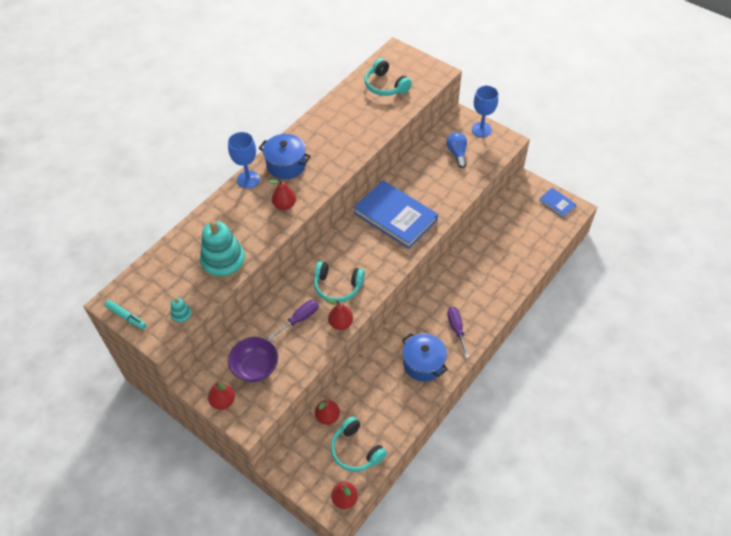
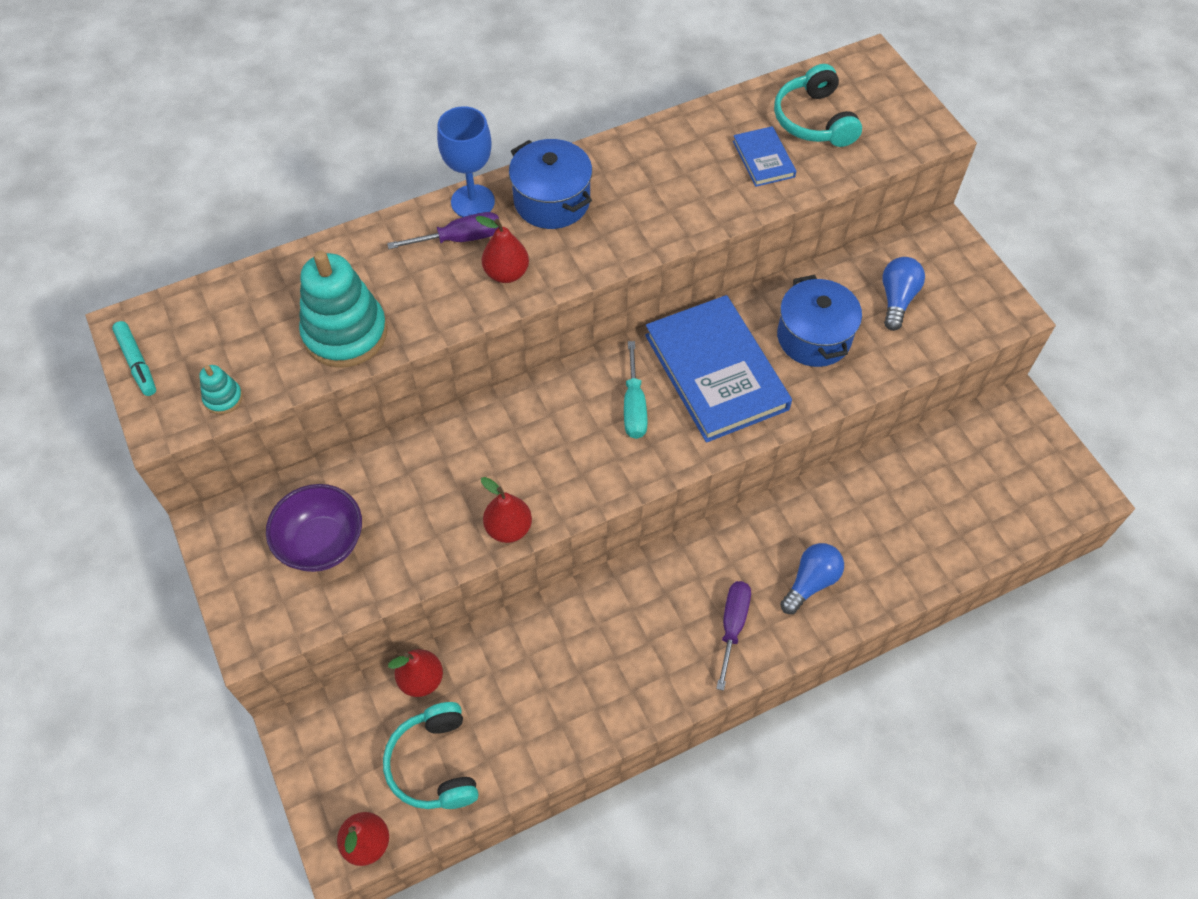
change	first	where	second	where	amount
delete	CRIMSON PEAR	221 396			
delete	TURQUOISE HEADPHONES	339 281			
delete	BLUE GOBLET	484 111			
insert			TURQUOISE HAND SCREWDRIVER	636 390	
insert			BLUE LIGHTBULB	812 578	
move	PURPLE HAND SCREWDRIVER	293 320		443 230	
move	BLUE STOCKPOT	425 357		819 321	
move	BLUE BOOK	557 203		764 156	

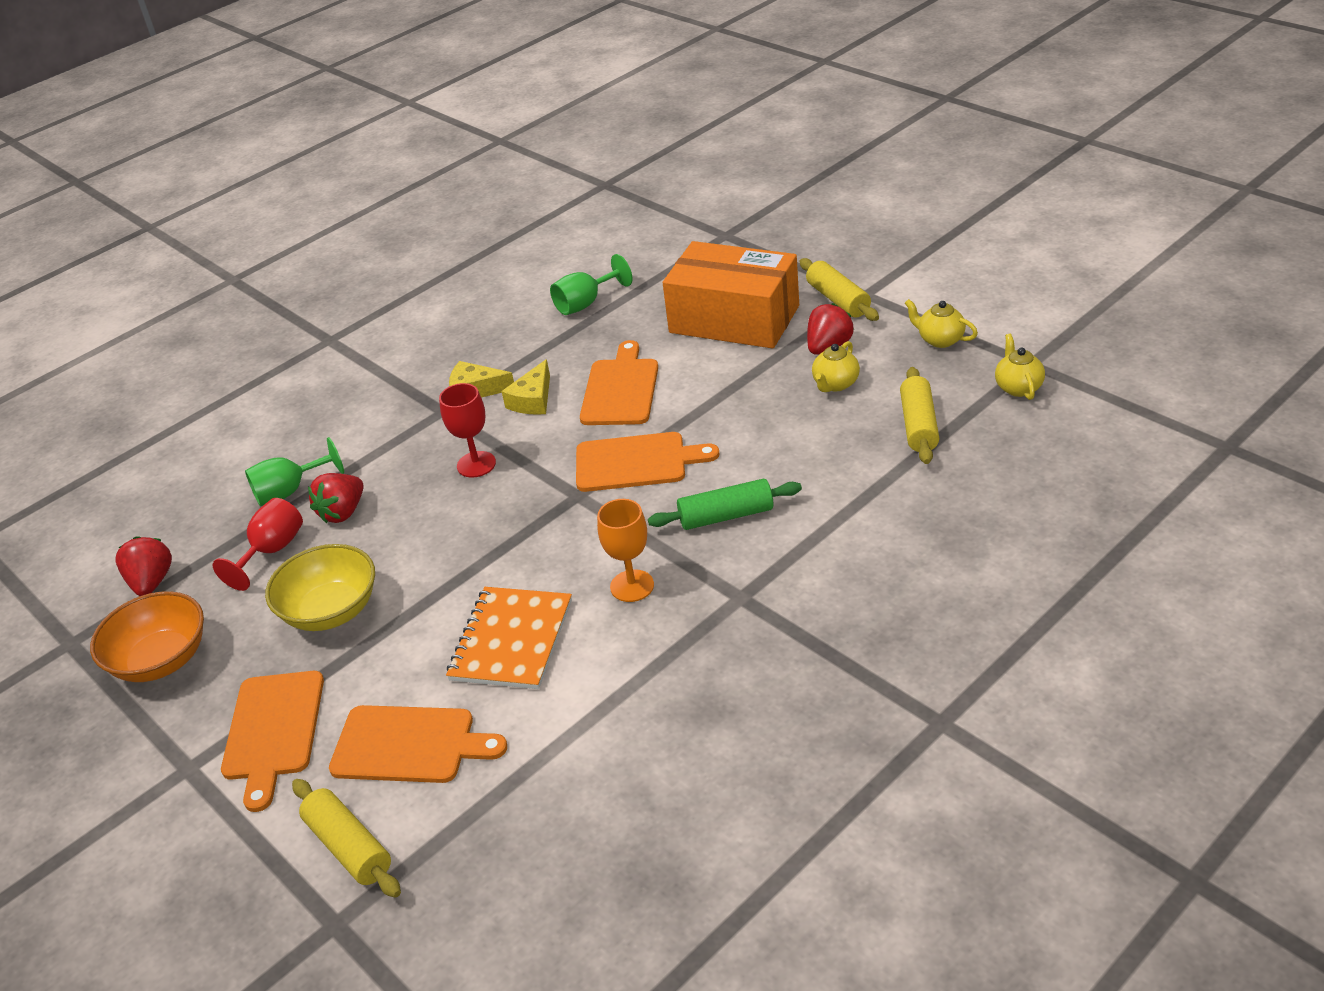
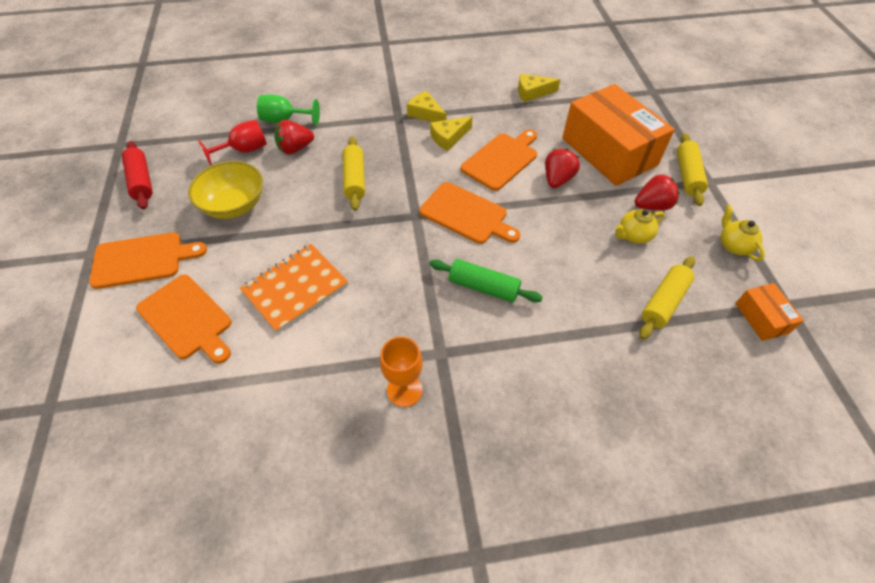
change	first	where	second	where	amount
delete	CRIMSON GOBLET	467 430			
move	CRIMSON STRAWBERRY	143 566		562 168	
move	BRIGHT YELLOW DOUGH ROLLER	346 838		354 174	
move	ORANGE-COLOURED GOBLET	625 550		401 371	
replace	ORANGE-COLOURED SERVING BOWL	147 636	CRIMSON DOUGH ROLLER	137 175	
replace	GREEN GOBLET	591 284	BRIGHT YELLOW CHEESE WEDGE	539 88	
replace	BRIGHT YELLOW CHINA TEAPOT	1020 367	ORANGE-COLOURED PACKAGE	769 312	
rotate	ORANGE-COLOURED BREAD BOARD	272 741		148 260	135 degrees counterclockwise

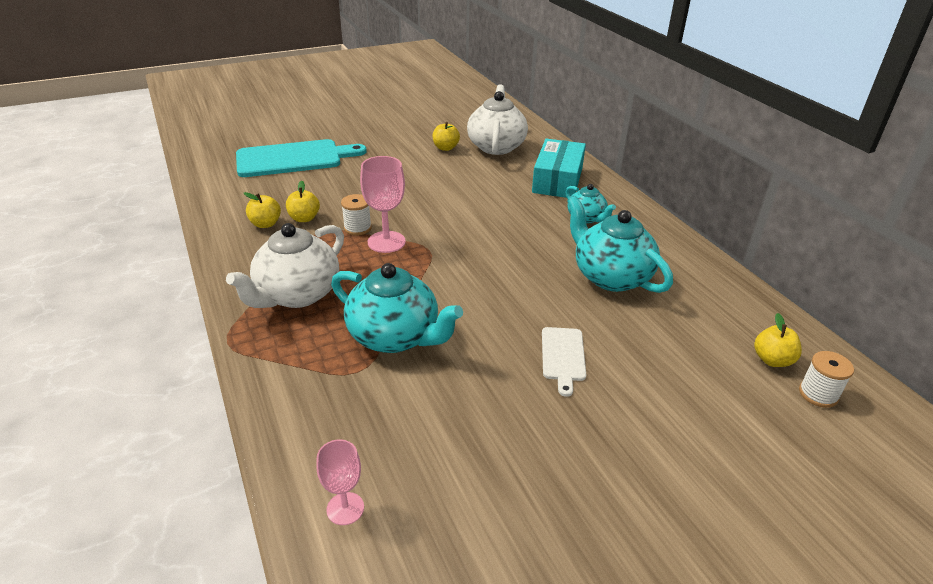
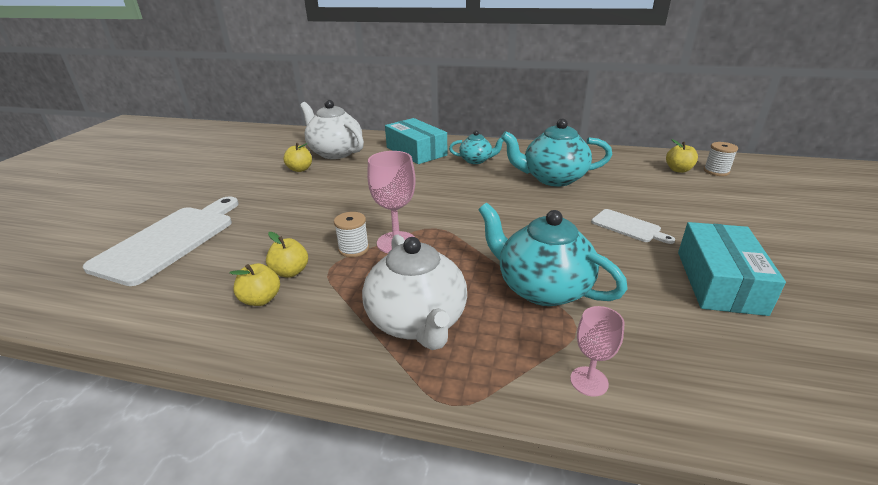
change	first	where	second	where	amount
insert			TURQUOISE PACKAGE	732 269	
move	ROSY GOBLET	340 482		597 351	
recolor	TURQUOISE BREAD BOARD	301 158	PURE WHITE BREAD BOARD	161 241	
rotate	TURQUOISE CHINA TEAPOT	397 308		553 254	120 degrees counterclockwise

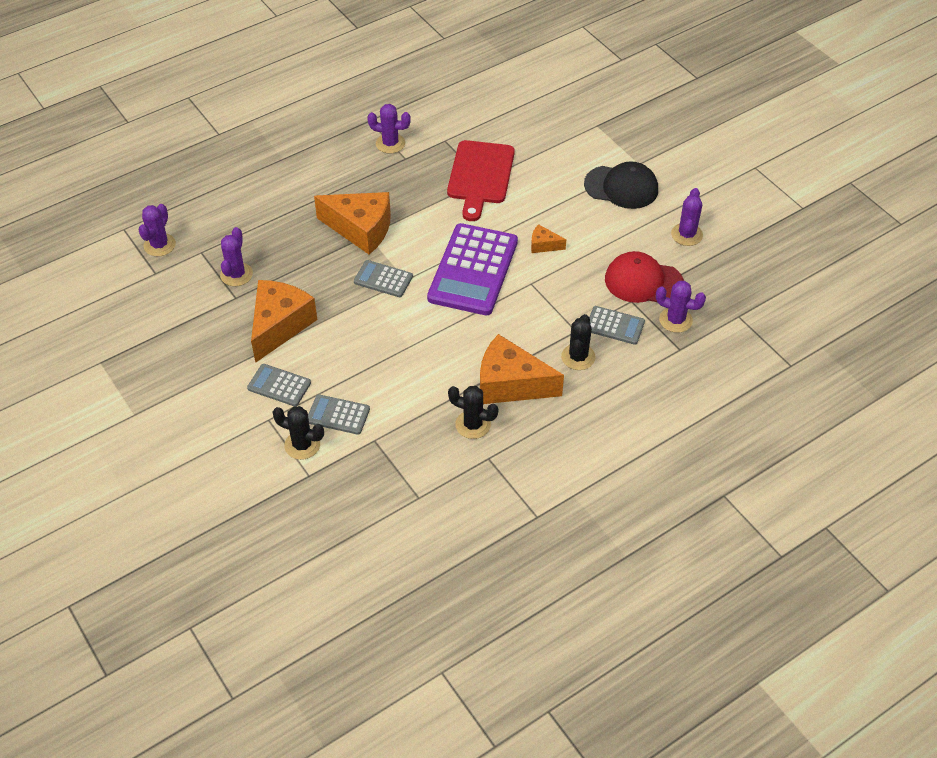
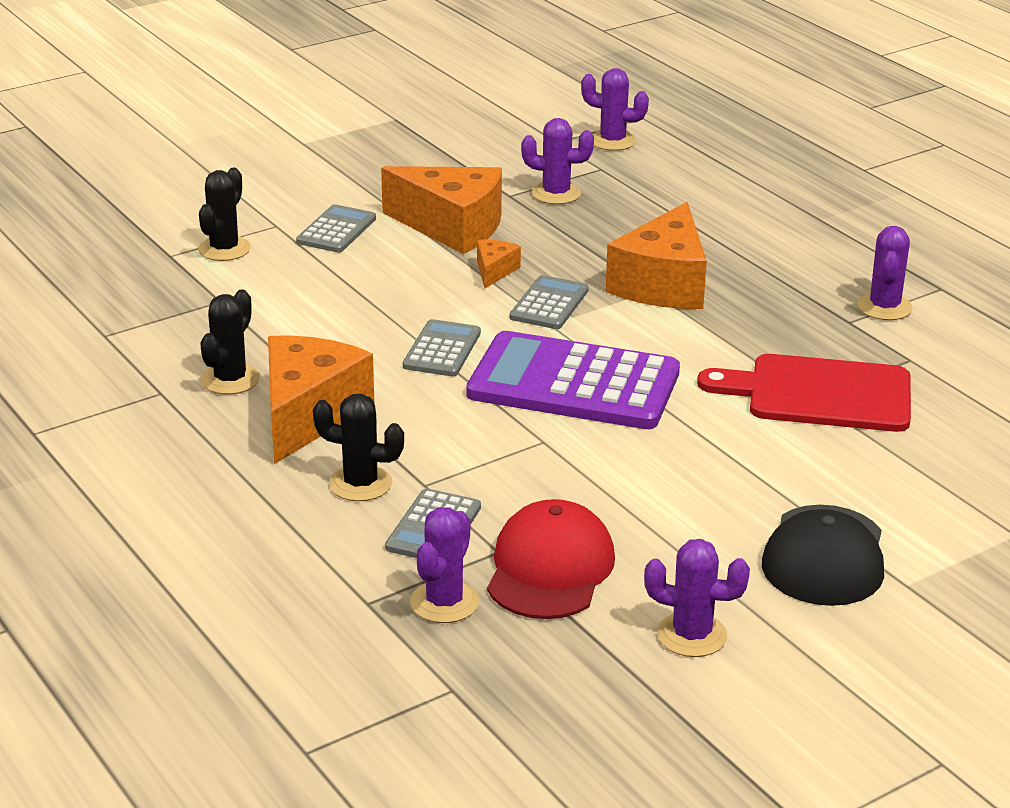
change	first	where	second	where	amount
move	GRAY ADDING MACHINE	339 414		442 347	
move	ORANGE-COLOURED CHEESE WEDGE	548 238		499 264	

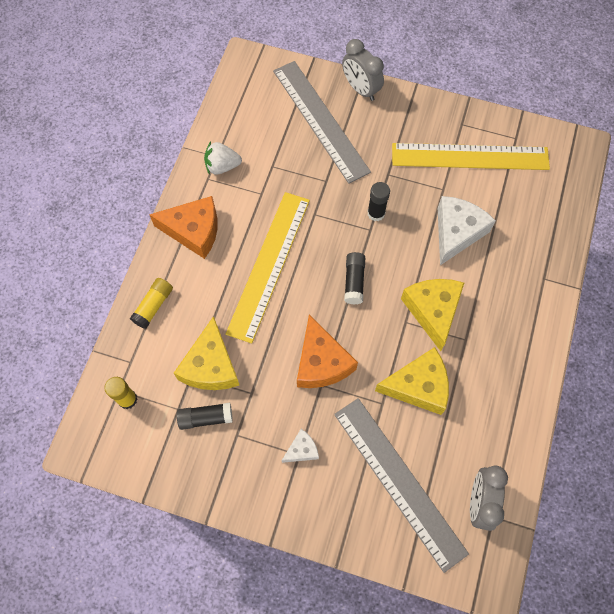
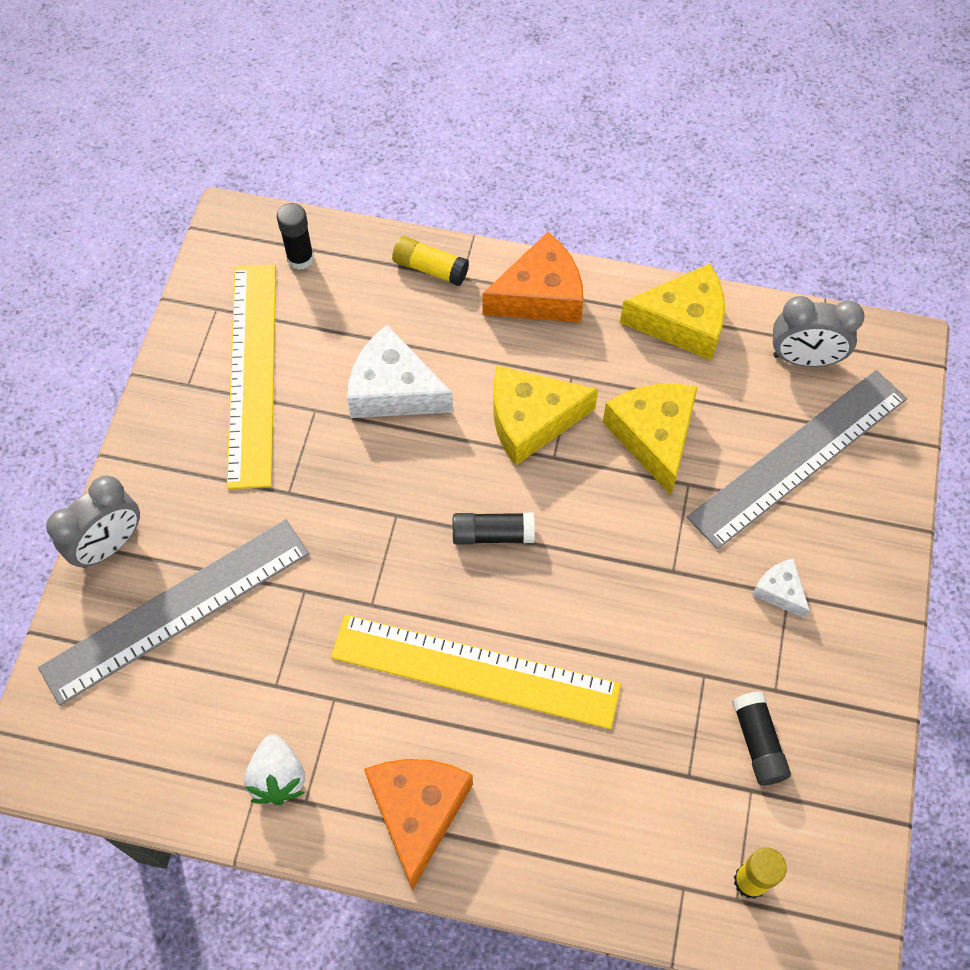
change	first	where	second	where	amount
move	BRIGHT YELLOW GLUE STICK	151 303		430 261	
move	BRIGHT YELLOW CHEESE WEDGE	206 353		672 312	
move	ORANGE-COLOURED CHEESE WEDGE	327 351		532 277	
move	JET-BLACK GLUE STICK	378 201		295 236	

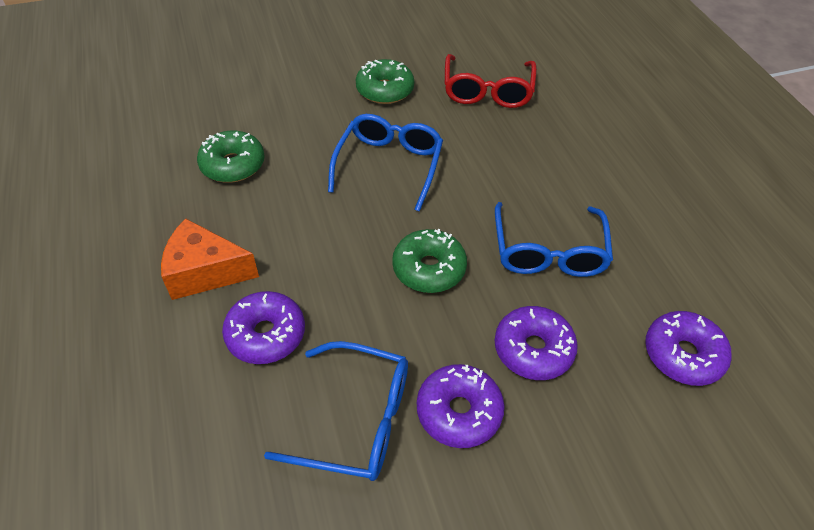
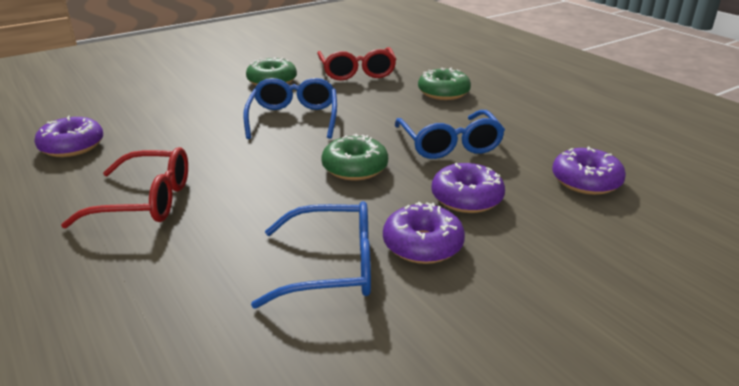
change	first	where	second	where	amount
move	GREEN DOUGHNUT	231 157		444 84	
move	PURPLE DOUGHNUT	263 327		68 136	
replace	ORANGE-COLOURED CHEESE WEDGE	210 259	CRIMSON SPECTACLES	124 187	

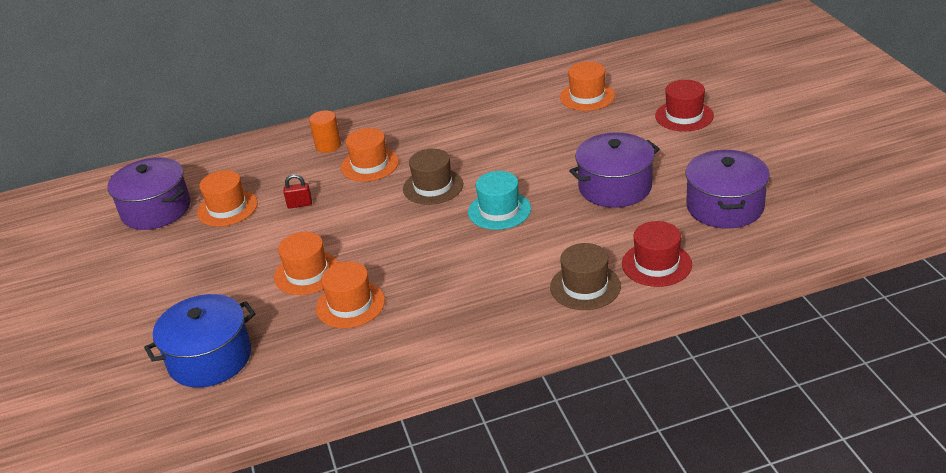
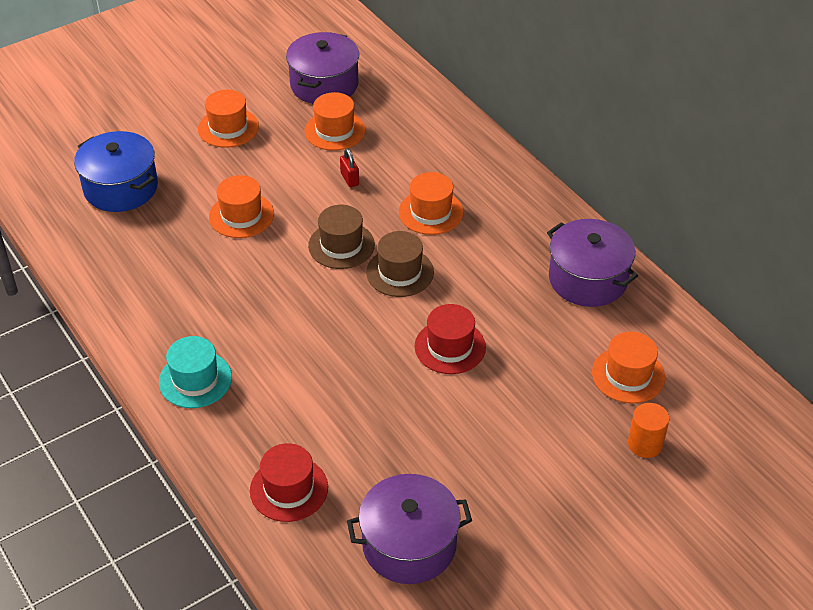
change	first	where	second	where	amount
move	ORANGE-COLOURED CYLINDER SHAPE	325 131		649 430	
move	ORANGE-COLOURED TOP HAT	350 294		228 119	
move	TURQUOISE TOP HAT	499 200		195 372	
move	DARK BROWN TOP HAT	585 276		341 237	
move	PURPLE STOCKPOT	614 170		592 263	
move	CRIMSON TOP HAT	684 105		450 339	

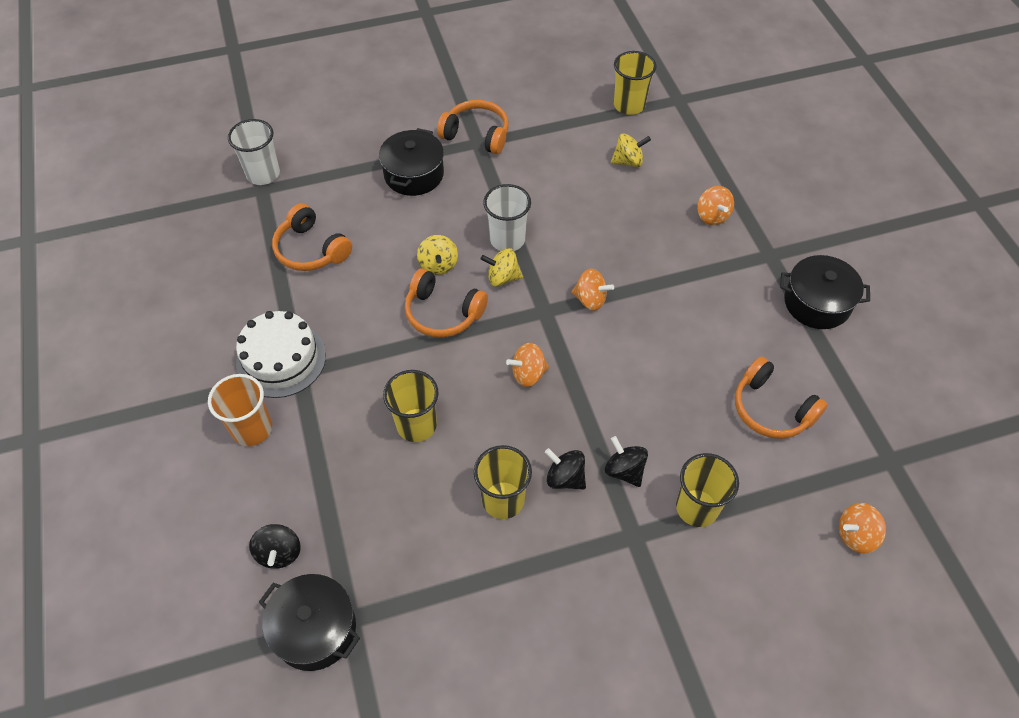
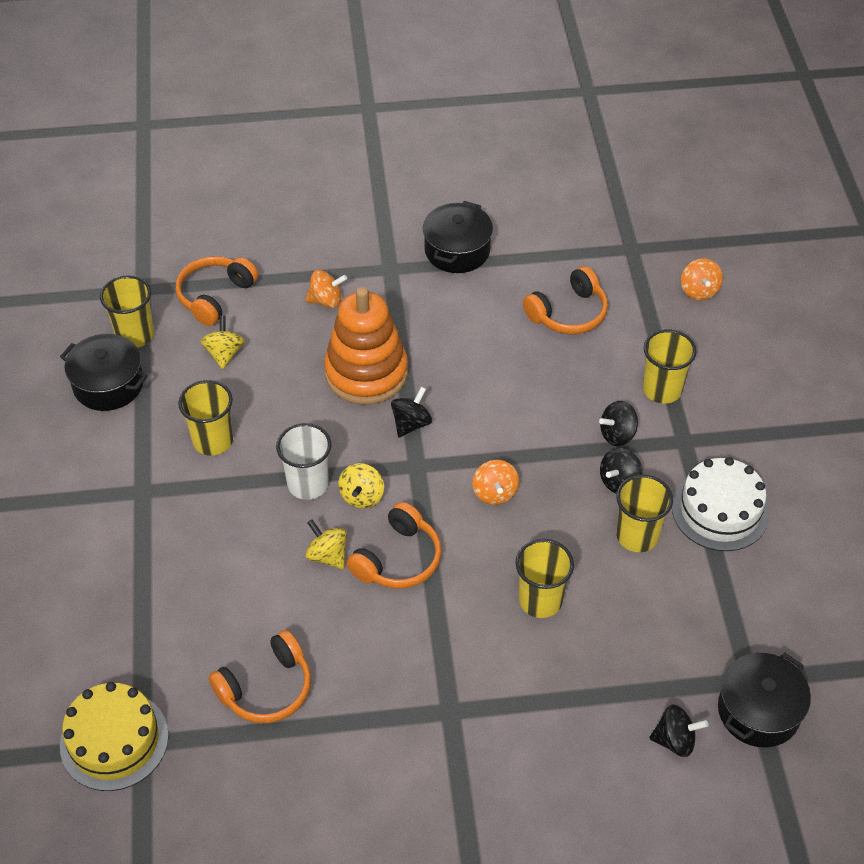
change	first	where	second	where	amount
delete	ORANGE-COLOURED TUMBLER	240 410			
insert			BRIGHT YELLOW TUMBLER	205 418	
insert			ORANGE-COLOURED STACKING RINGS	366 346	
move	PURE WHITE LAYER CAKE	281 354		720 504	
move	JET-BLACK STOCKPOT	411 162		104 372	
move	ORANGE-COLOURED HEADPHONES	473 127		217 291	
replace	PURE WHITE TUMBLER	254 152	BRIGHT YELLOW LAYER CAKE	114 736	
recolor	ORANGE-COLOURED TOY TOP	593 290	JET-BLACK TOY TOP	411 412	
rotate	BRIGHT YELLOW TOY TOP	437 255		326 544	135 degrees counterclockwise

